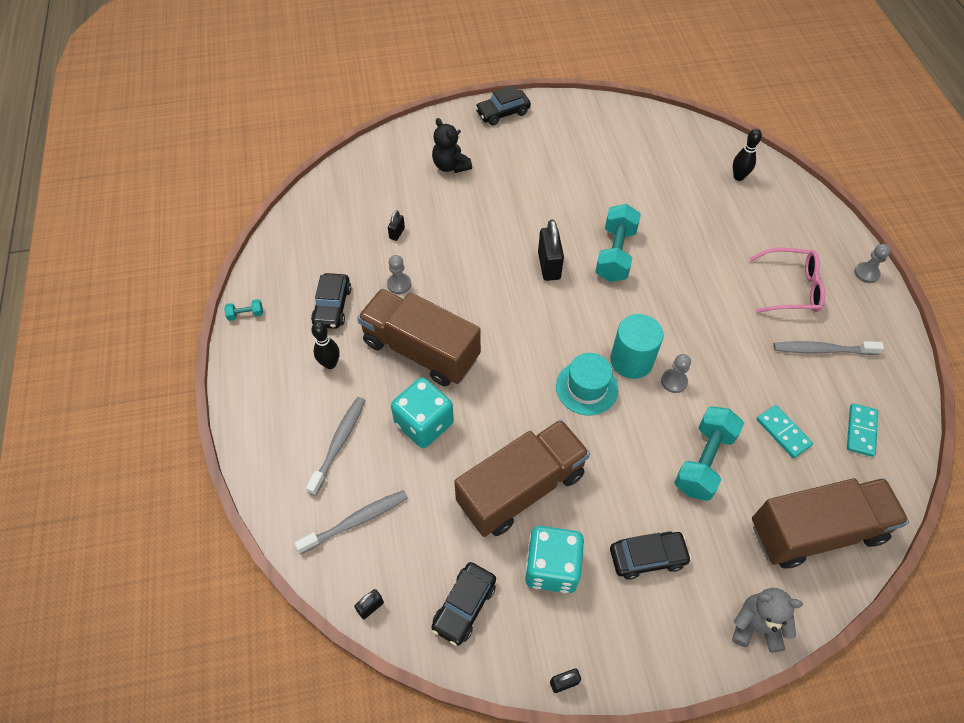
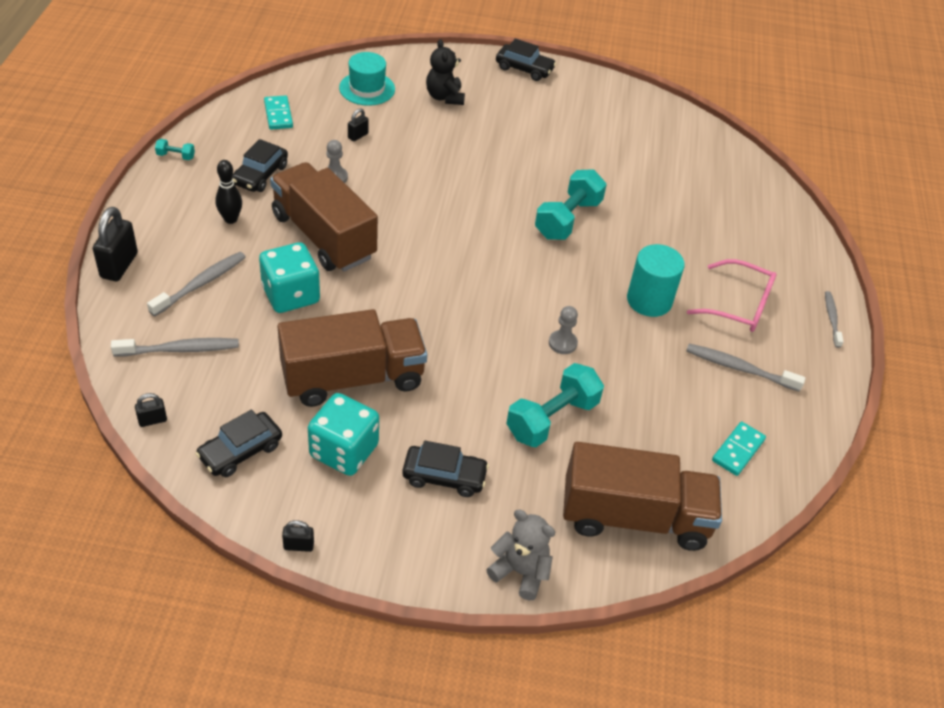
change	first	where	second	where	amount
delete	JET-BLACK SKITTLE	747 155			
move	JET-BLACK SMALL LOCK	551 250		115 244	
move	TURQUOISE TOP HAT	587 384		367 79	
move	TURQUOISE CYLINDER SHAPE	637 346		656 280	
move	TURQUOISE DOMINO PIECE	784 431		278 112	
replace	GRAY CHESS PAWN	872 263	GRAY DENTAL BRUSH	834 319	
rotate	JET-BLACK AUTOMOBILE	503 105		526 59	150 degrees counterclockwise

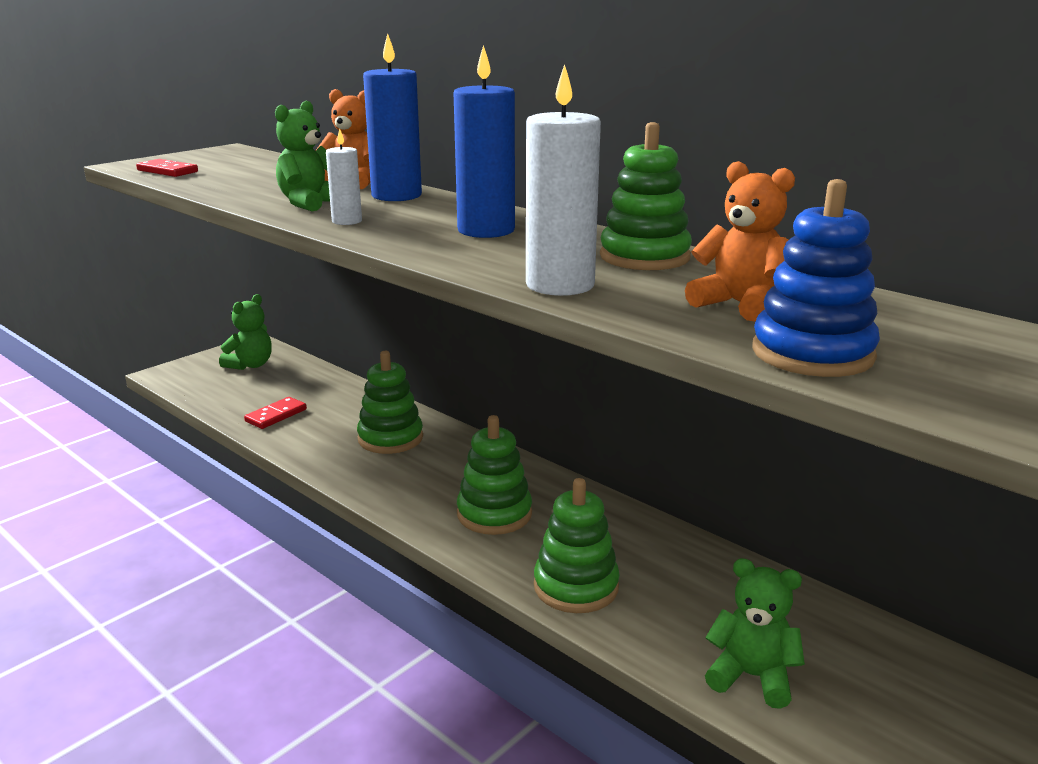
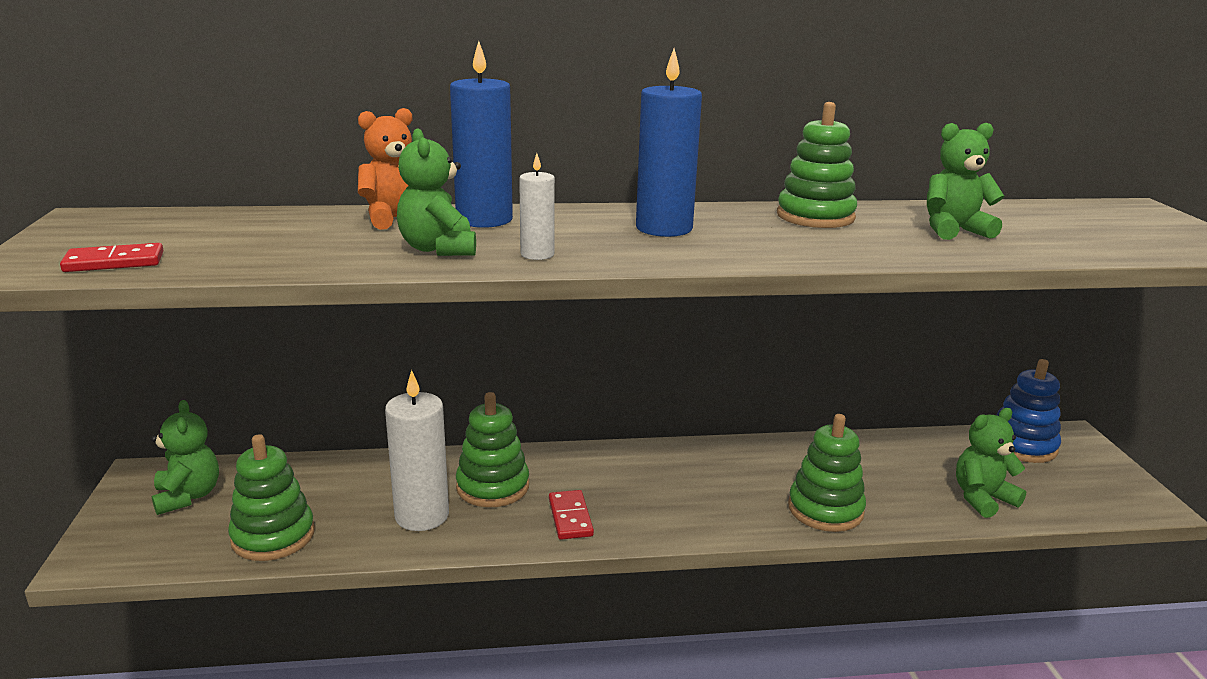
change	first	where	second	where	amount
move	CRIMSON DOMINO PIECE	275 413		571 515	
move	GREEN STACKING RINGS	494 475		271 497	
move	PURE WHITE PILLAR CANDLE	563 180		417 450	
move	BLUE STACKING RINGS	816 278		1029 411	
recolor	ORANGE-COLOURED TEDDY	740 241	GREEN TEDDY	965 181	

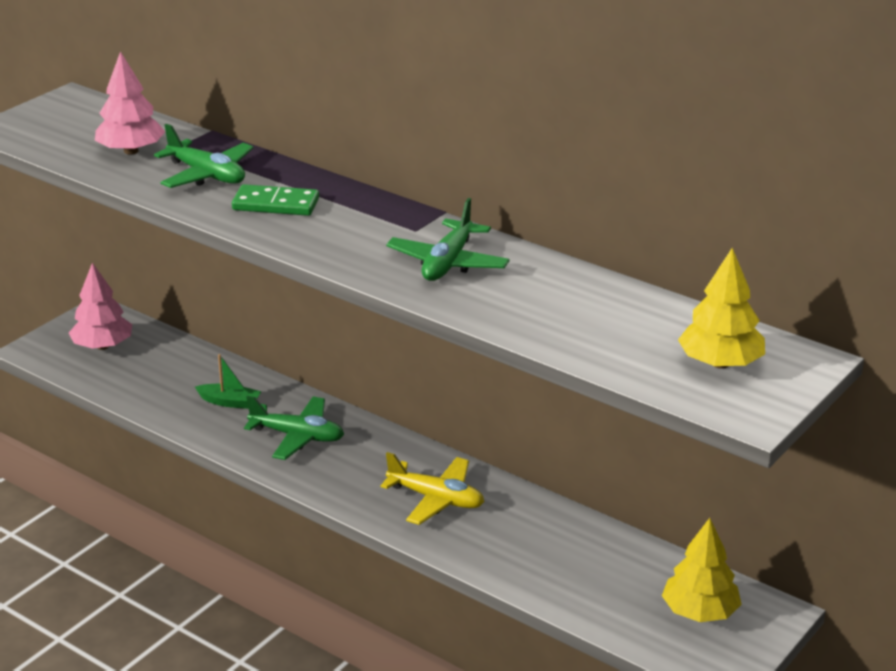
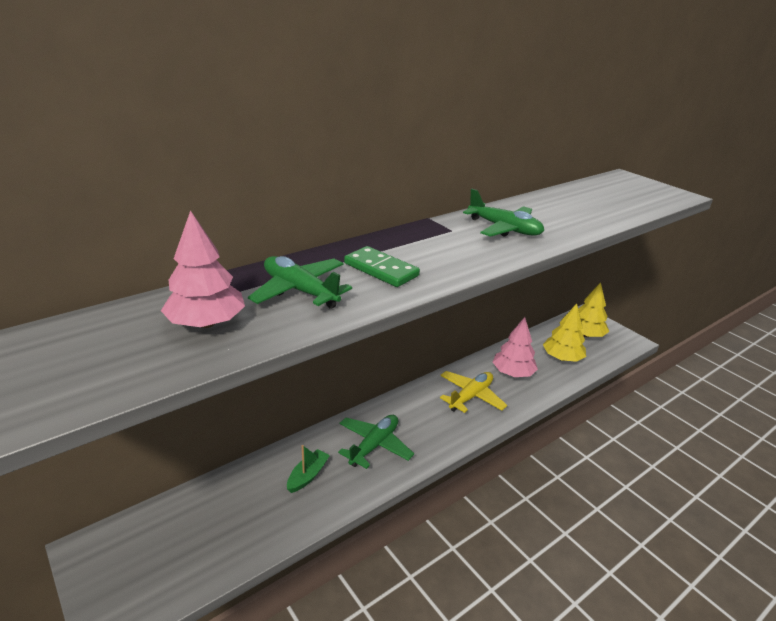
change	first	where	second	where	amount
move	ROSY TOY TREE	100 306		515 347	
move	BRIGHT YELLOW TOY TREE	721 308		564 332	
rotate	GREEN PLANE	203 156		300 282	105 degrees counterclockwise
rotate	GREEN DOMINO PIECE	275 200		382 266	75 degrees counterclockwise

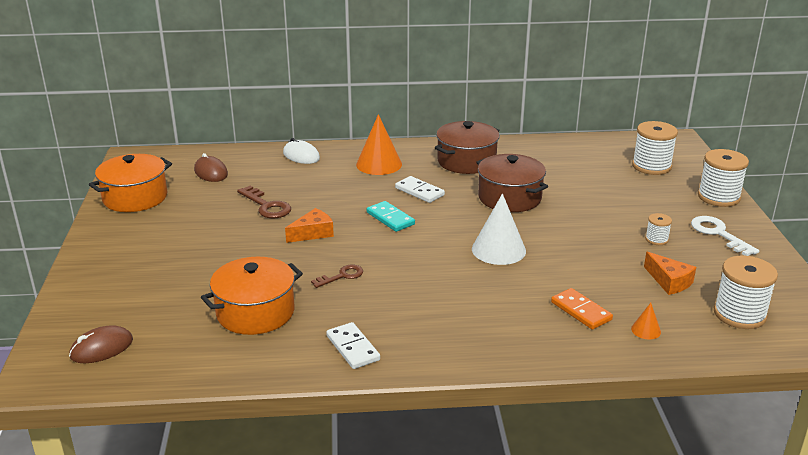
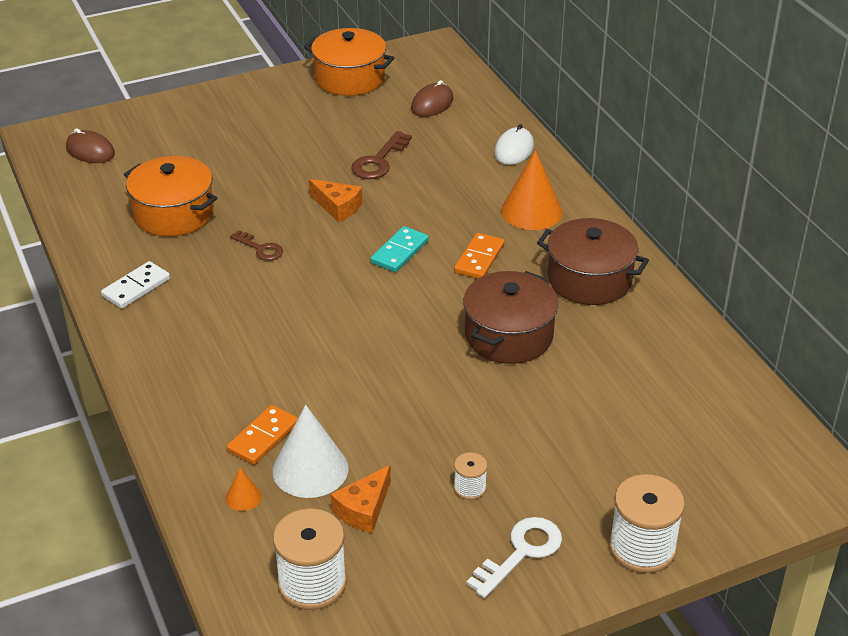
change	first	where	second	where	amount
delete	PURE WHITE REEL OF THREAD	655 148			
move	PURE WHITE CONE SHAPE	499 229		311 451	
recolor	PURE WHITE DOMINO PIECE	420 189	ORANGE-COLOURED DOMINO PIECE	479 256	

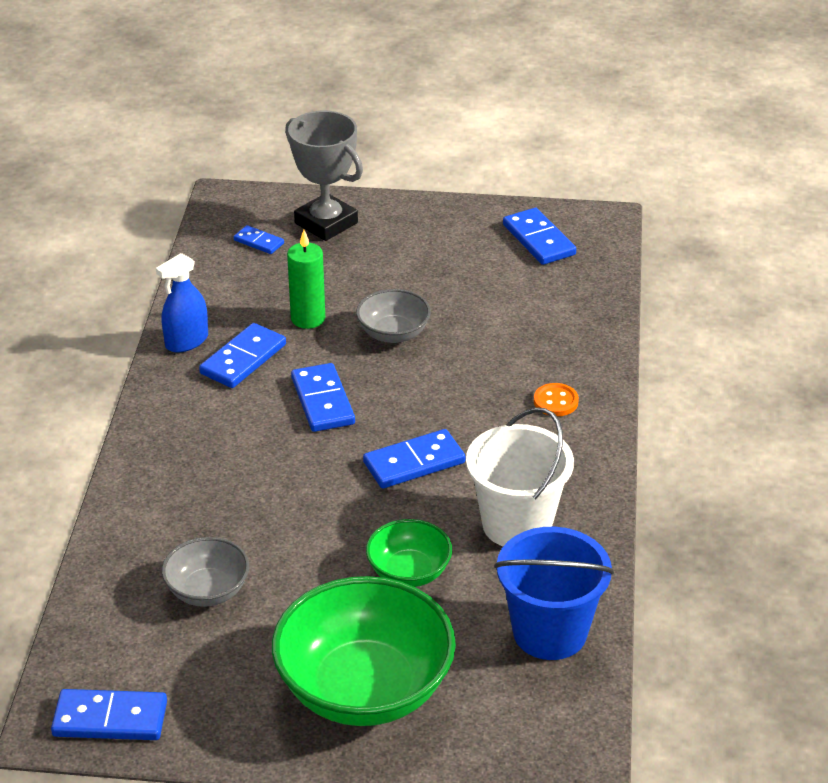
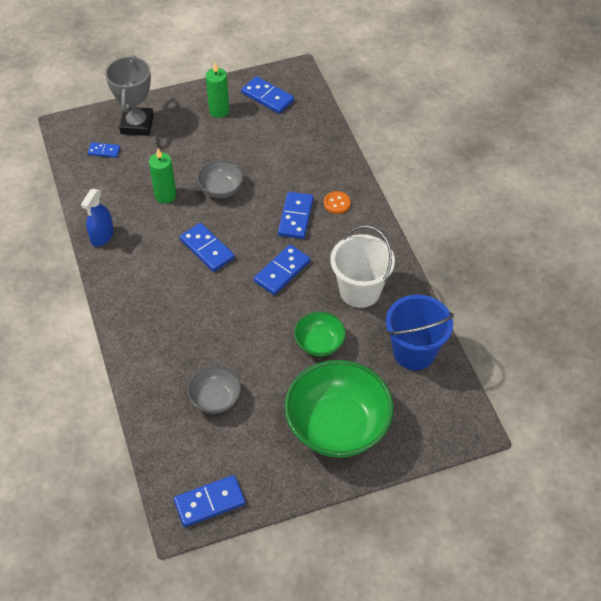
change	first	where	second	where	amount
insert			GREEN PILLAR CANDLE	217 90	
move	BLUE DOMINO PIECE	242 355		296 215	
rotate	GRAY AWARD CUP	324 176		129 95	75 degrees clockwise

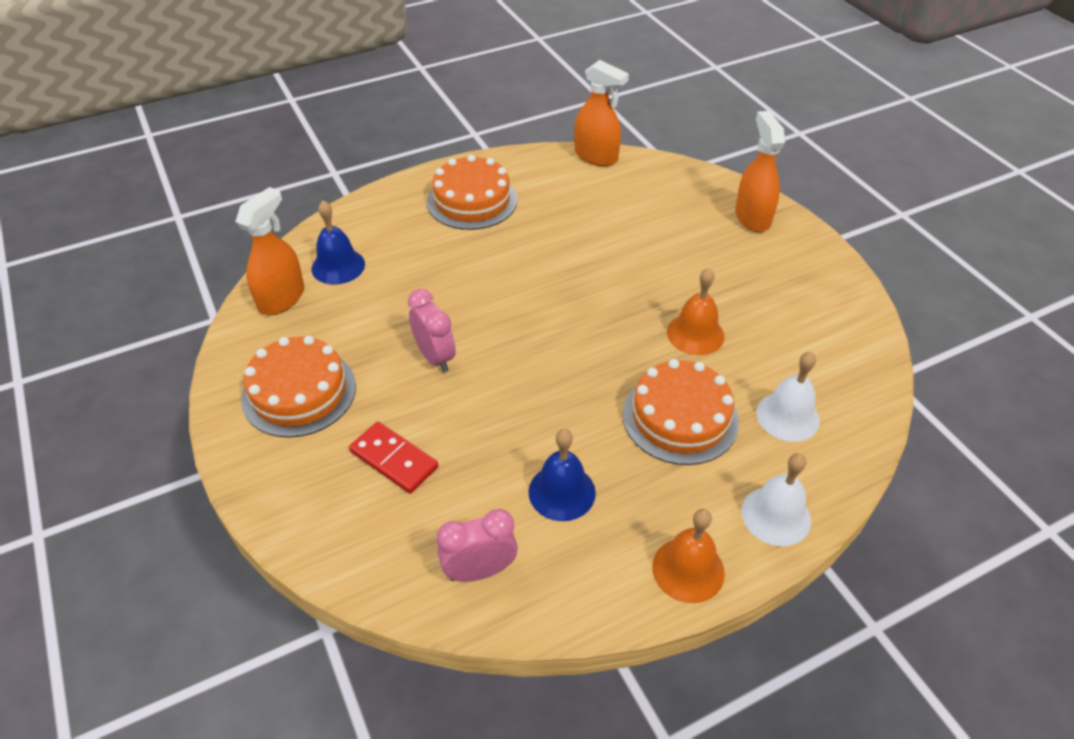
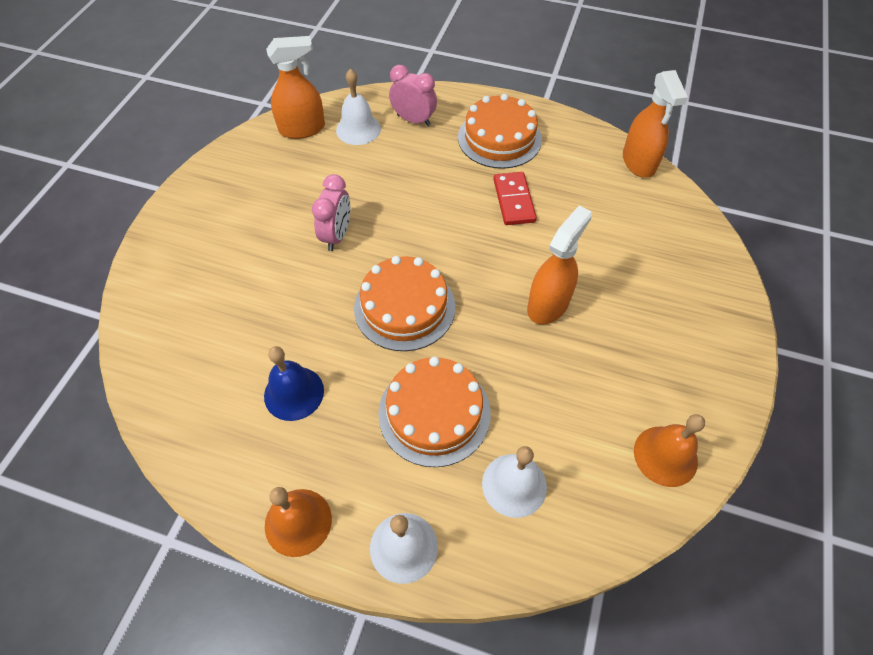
change	first	where	second	where	amount
move	ORANGE-COLOURED LAYER CAKE	298 387		404 303	
move	CRIMSON DOMINO PIECE	393 457		515 198	
move	ROSY ALARM CLOCK	477 545		413 95	
move	ORANGE-COLOURED SCHOOL BELL	696 311		669 450	
move	ORANGE-COLOURED SPRAYER	760 171		559 265	
recolor	BLUE SCHOOL BELL	338 242	PURE WHITE SCHOOL BELL	358 107	

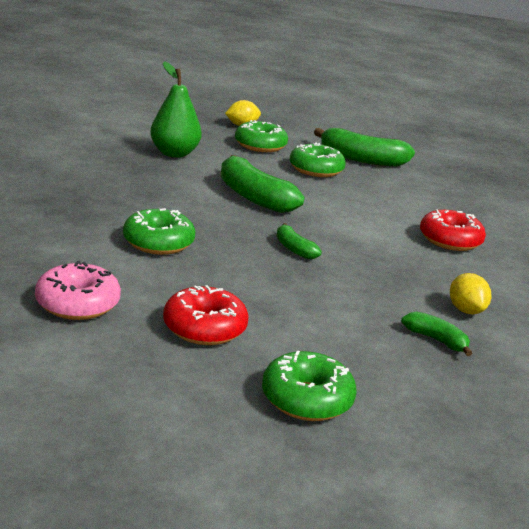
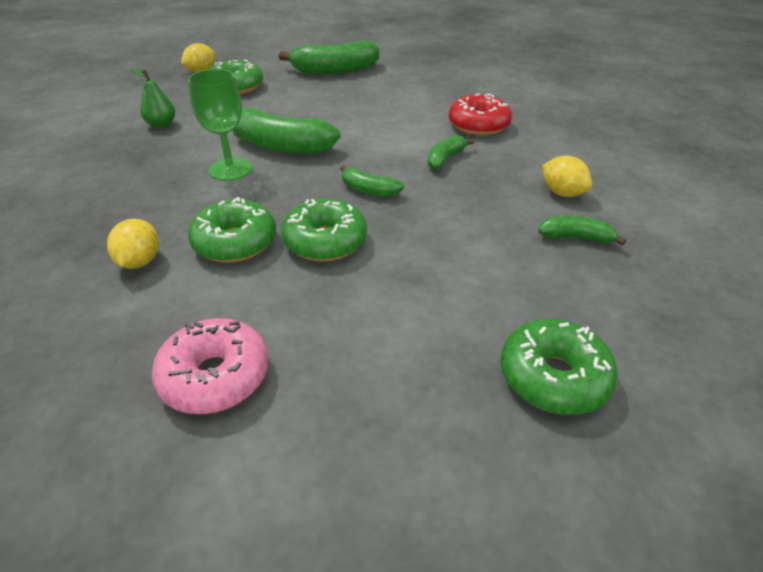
change	first	where	second	where	amount
delete	CRIMSON DOUGHNUT	205 315			
insert			BRIGHT YELLOW TOY LEMON	133 244	
insert			GREEN GOBLET	220 125	
insert			GREEN TOY BANANA	451 152	
move	GREEN DOUGHNUT	317 159		324 230	
resize	GREEN PEAR	176 109		153 98	x0.58

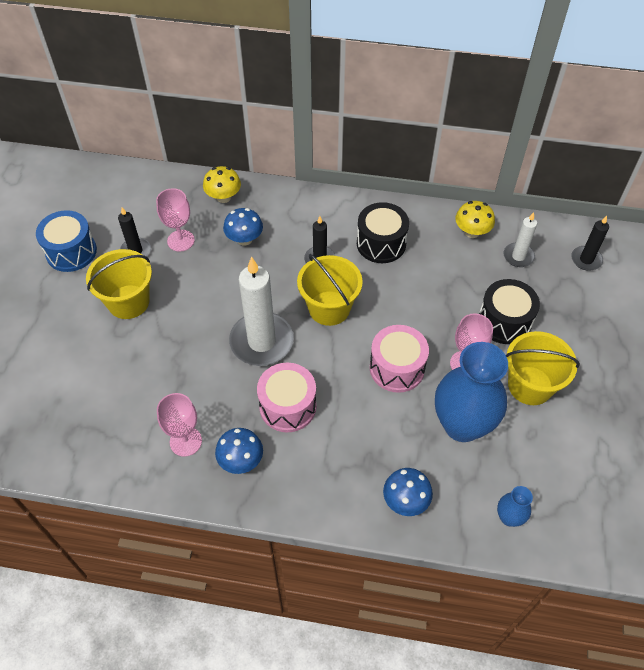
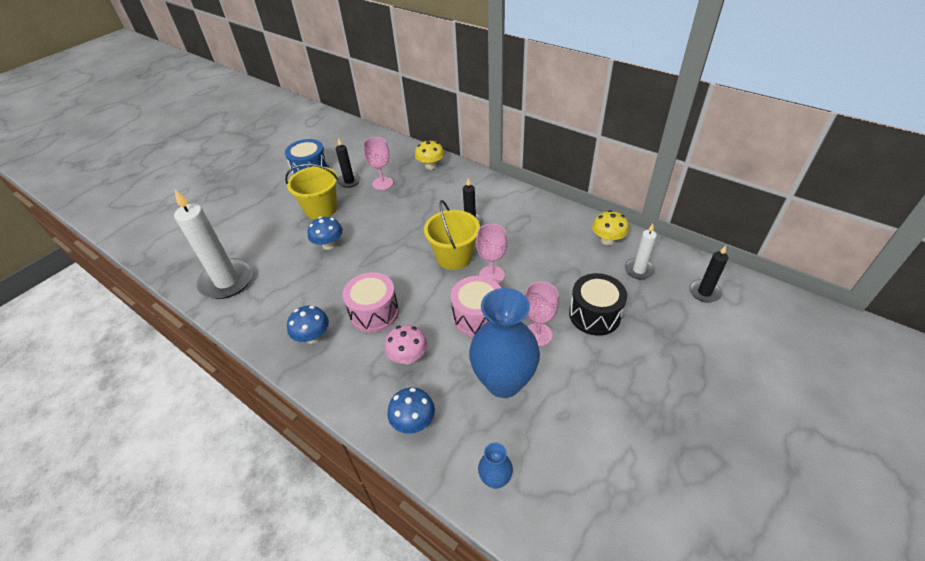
change	first	where	second	where	amount
delete	JET-BLACK DRUM	383 232			
delete	BRIGHT YELLOW BUCKET	543 368			
insert			ROSY MUSHROOM	406 344	
move	ROSY GOBLET	179 425		491 254	
move	BLUE MUSHROOM	243 227		325 233	
move	PURE WHITE PILLAR CANDLE	261 311		213 244	

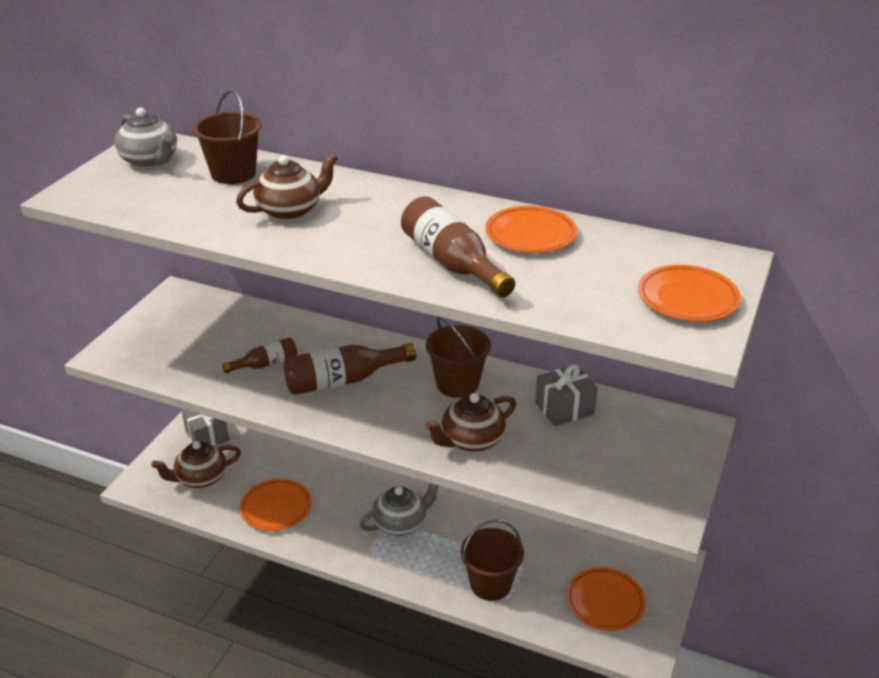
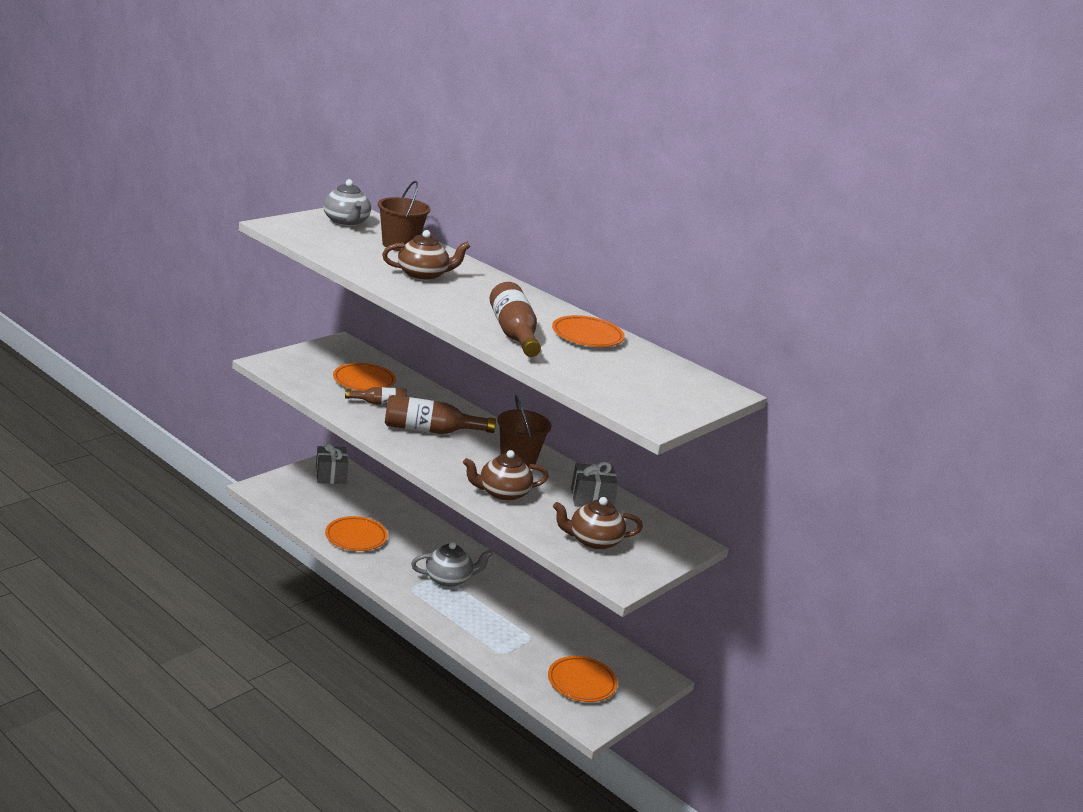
change	first	where	second	where	amount
delete	DARK BROWN BUCKET	492 560			
move	DARK BROWN CHINA TEAPOT	196 464		598 523	
move	ORANGE-COLOURED DINNER PLATE	689 293		364 377	

